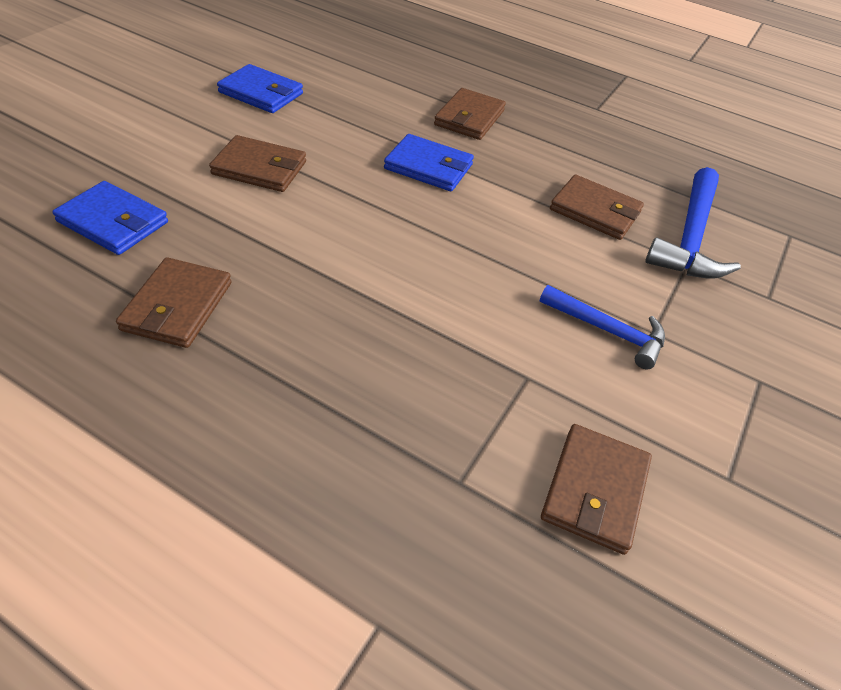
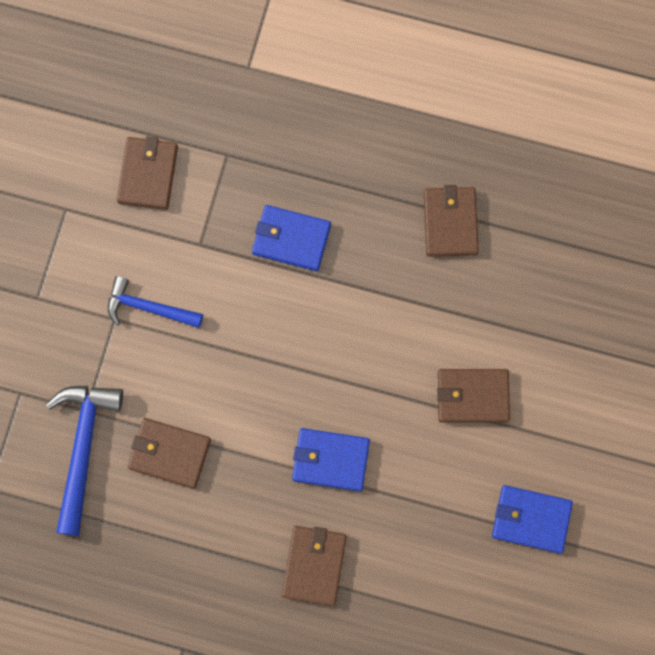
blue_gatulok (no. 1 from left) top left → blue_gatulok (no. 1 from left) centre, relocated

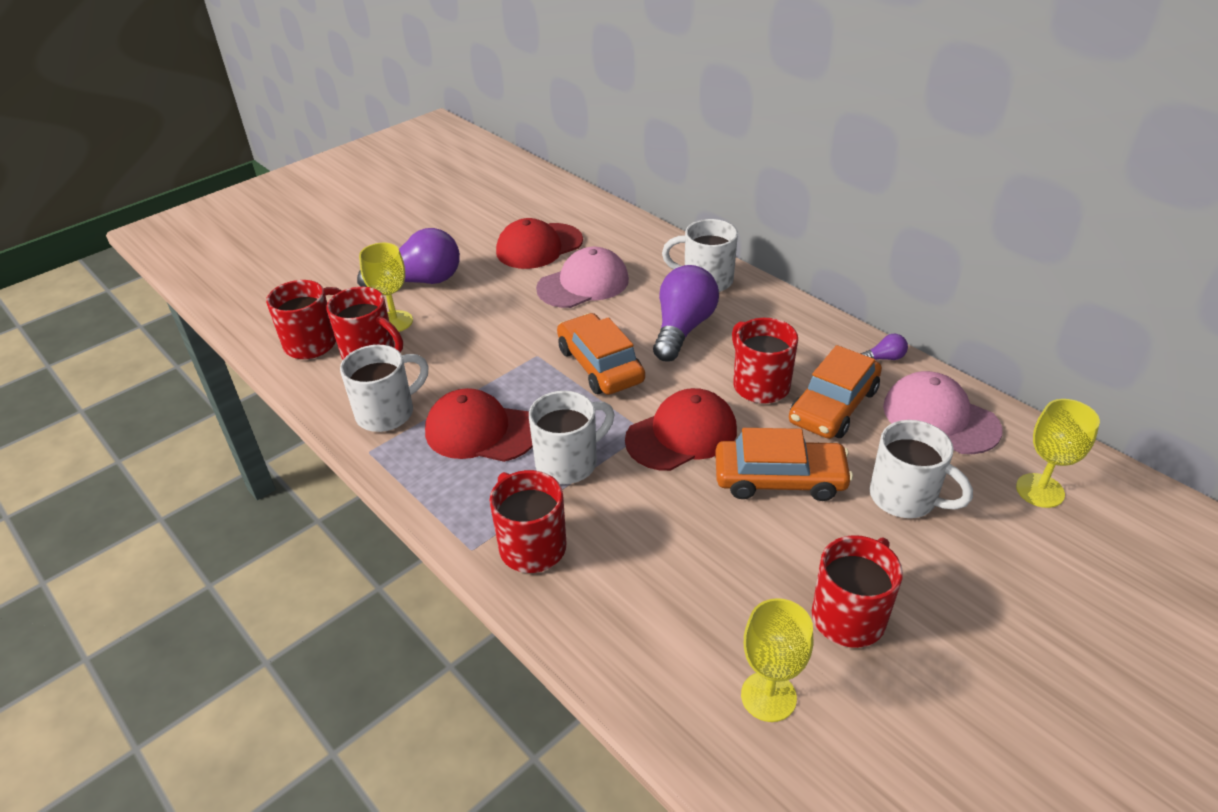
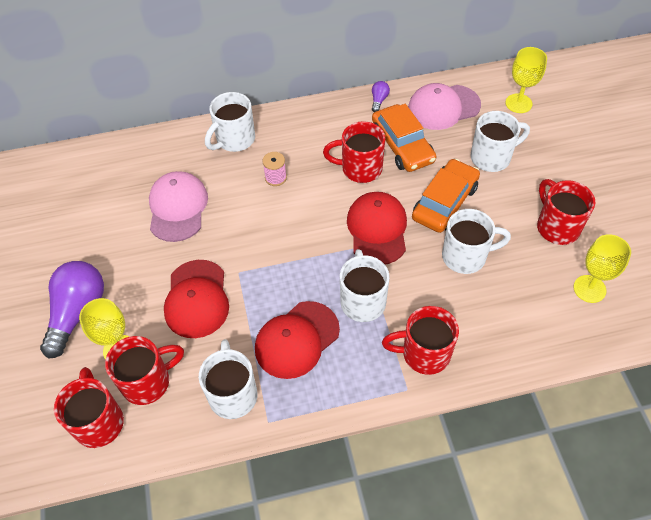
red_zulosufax (no. 2 from left in the first image) top centre → red_zulosufax (no. 1 from left) middle left, relocated
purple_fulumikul (no. 2 from left) centre → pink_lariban top centre
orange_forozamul (no. 1 from left) centre → -
- → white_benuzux (no. 4 from left) middle right

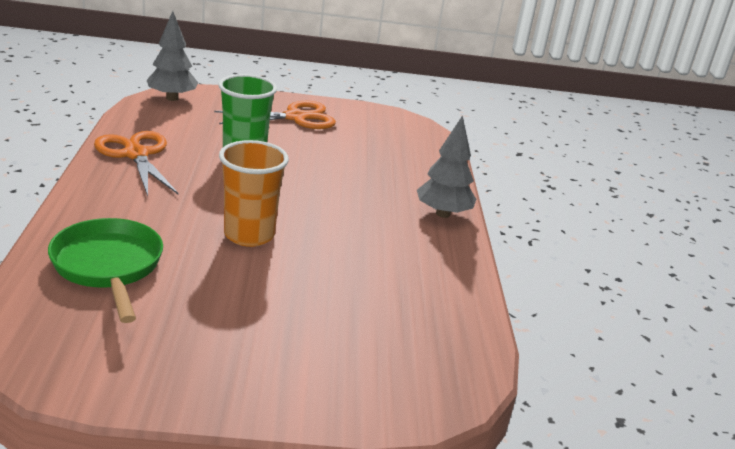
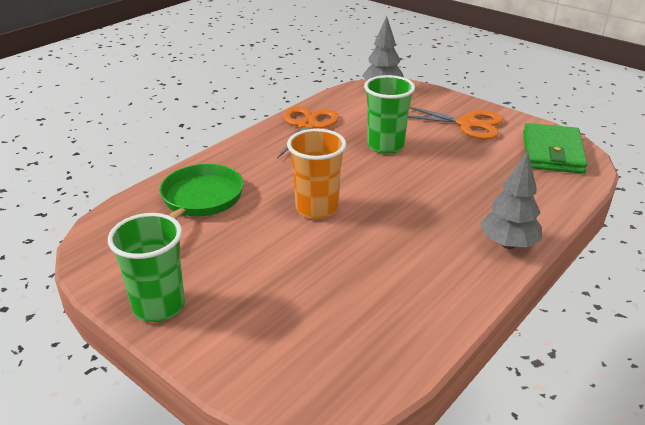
- → green_gatulok middle right
- → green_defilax (no. 1 from left) middle left

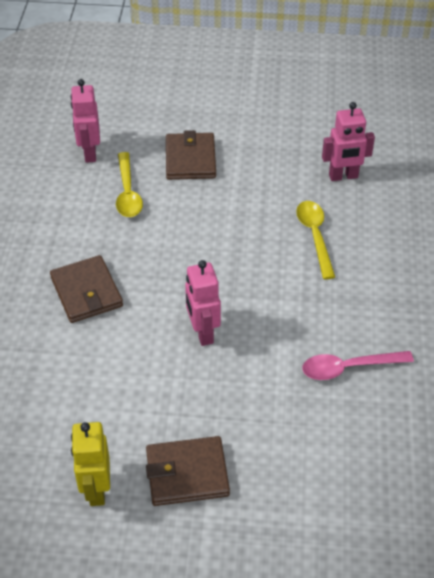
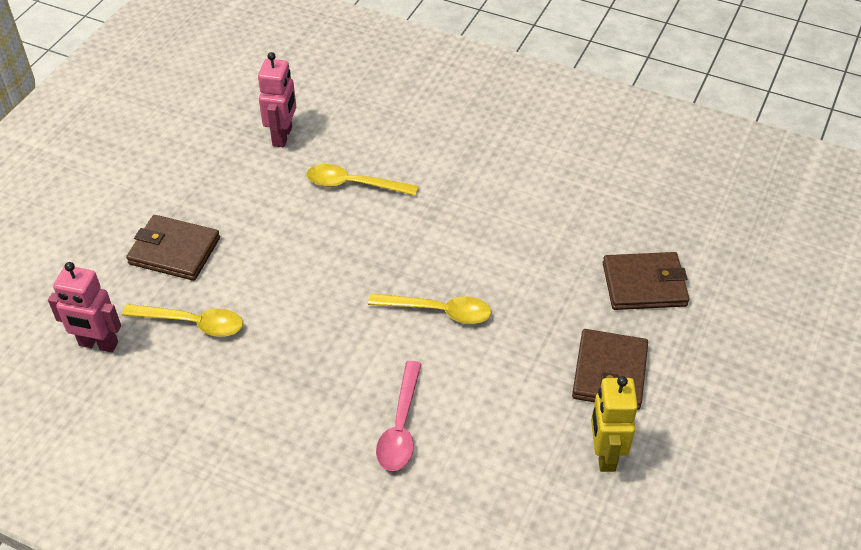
brown_gatulok (no. 1 from left in the first image) middle left → brown_gatulok (no. 3 from left) middle right, relocated
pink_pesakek (no. 2 from left) centre → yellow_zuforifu (no. 3 from left) centre
pink_zuforifu middle right → pink_zuforifu bottom centre, relocated
yellow_pesakek bottom left → yellow_pesakek bottom right, 75 degrees clockwise

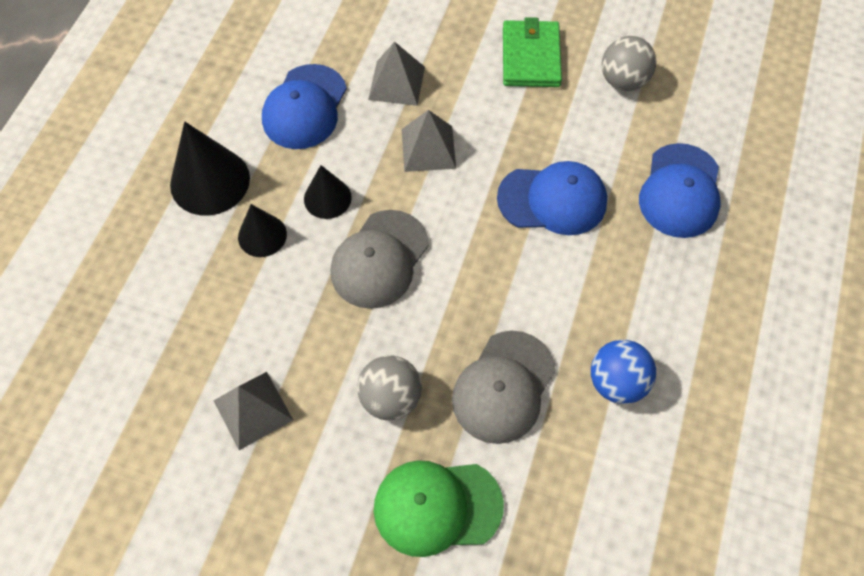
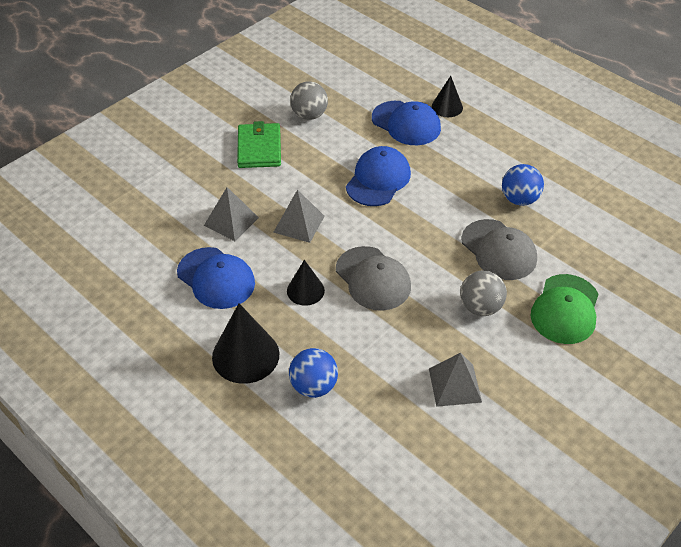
green_gatulok top centre, 60 degrees clockwise
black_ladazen (no. 2 from left in the first image) middle left → black_ladazen (no. 3 from left) top centre, relocated
- → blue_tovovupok (no. 1 from left) bottom centre

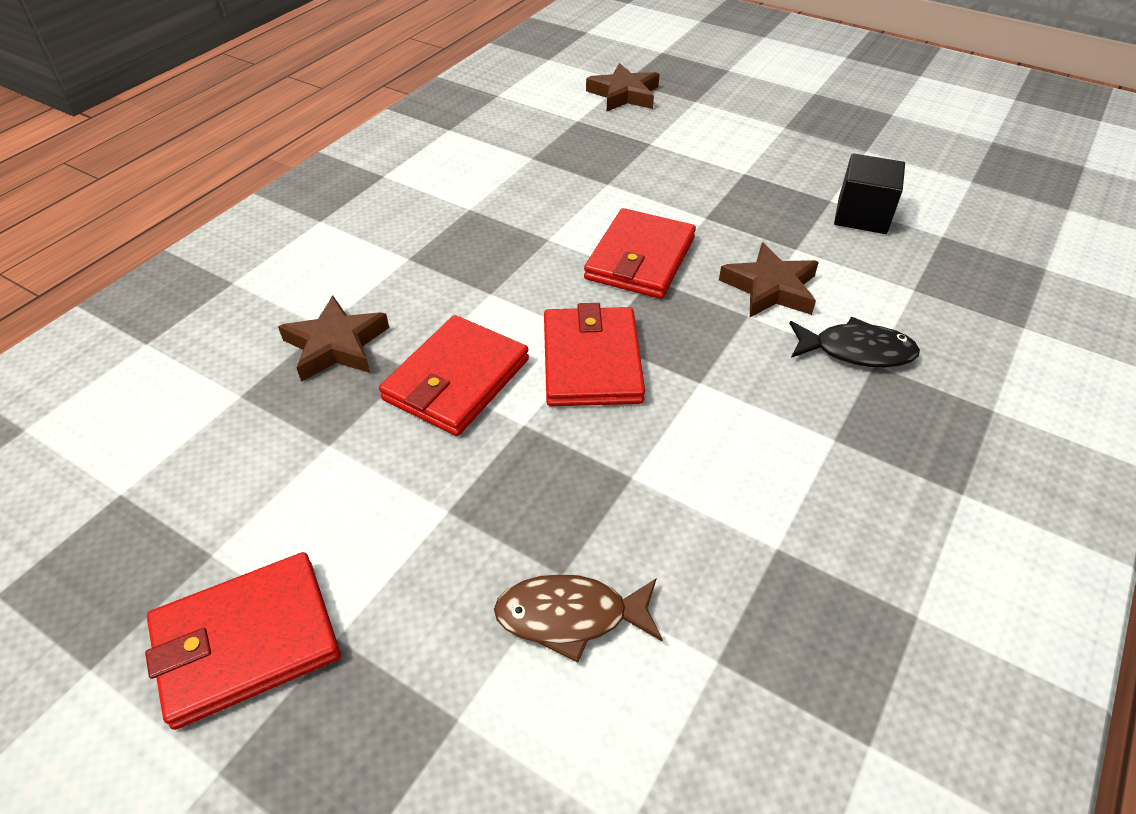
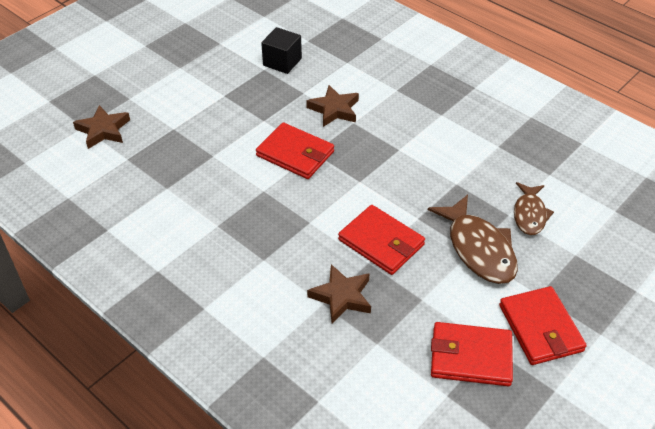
red_gatulok (no. 3 from left) centre → red_gatulok (no. 3 from left) bottom right, relocated
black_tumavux middle right → -
- → brown_tumavux (no. 1 from left) middle right

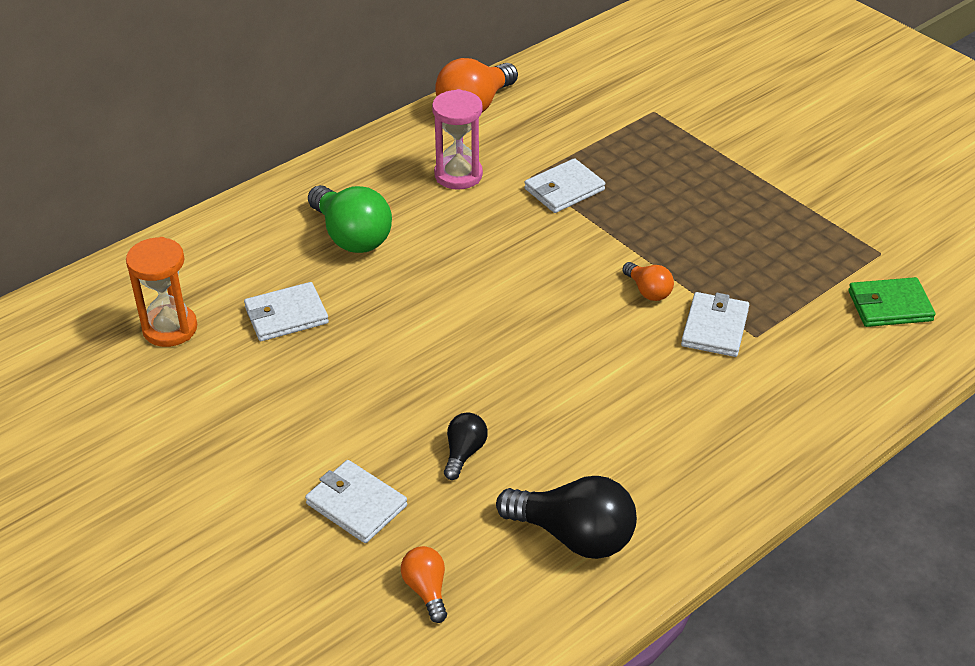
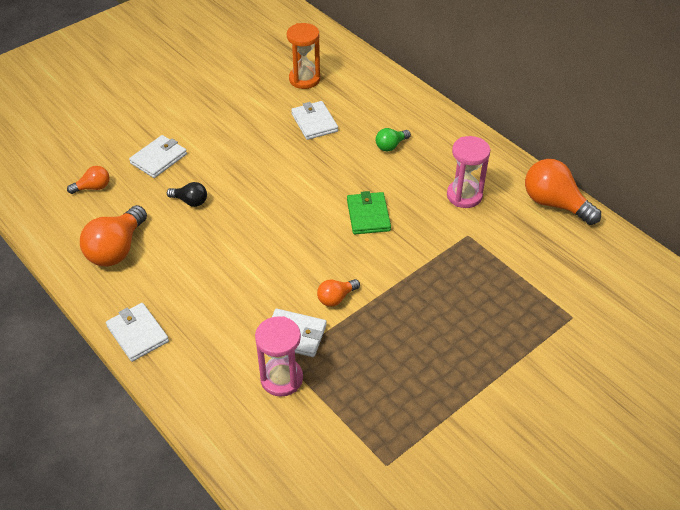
white_gatulok (no. 3 from left in the first image) top centre → white_gatulok (no. 1 from left) middle left, relocated
green_fulumikul top centre, x0.53
green_gatulok middle right → green_gatulok centre, relocated
black_fulumikul (no. 2 from left) bottom centre → orange_fulumikul (no. 2 from left) middle left
- → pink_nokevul (no. 1 from left) bottom centre

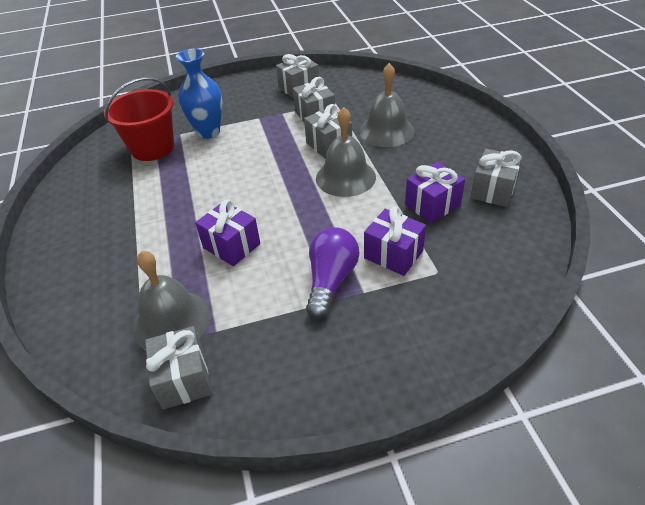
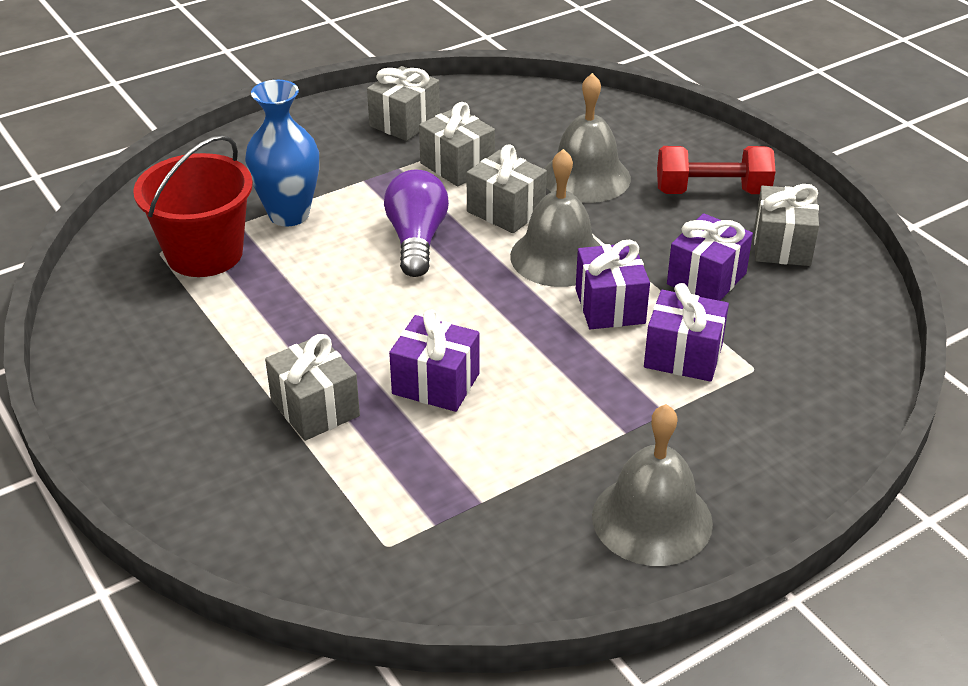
purple_fulumikul centre → purple_fulumikul top centre, relocated
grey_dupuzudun (no. 1 from left in the first image) middle left → grey_dupuzudun (no. 3 from left) bottom right, relocated
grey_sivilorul (no. 1 from left) bottom left → grey_sivilorul (no. 1 from left) middle left, relocated
- → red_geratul top right
- → purple_sivilorul (no. 2 from left) centre

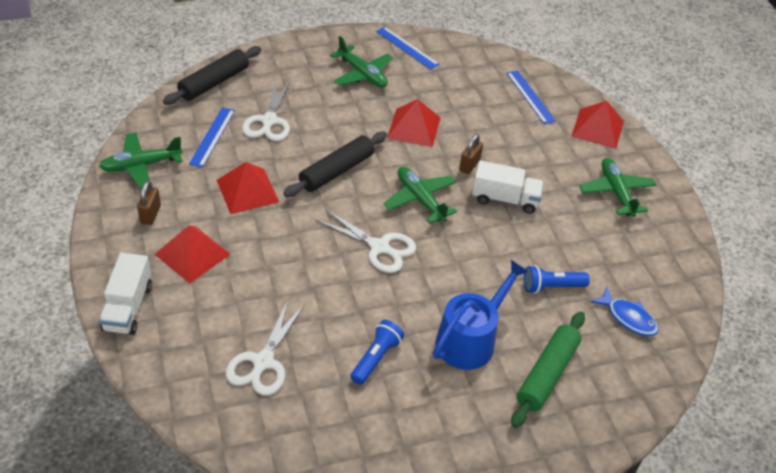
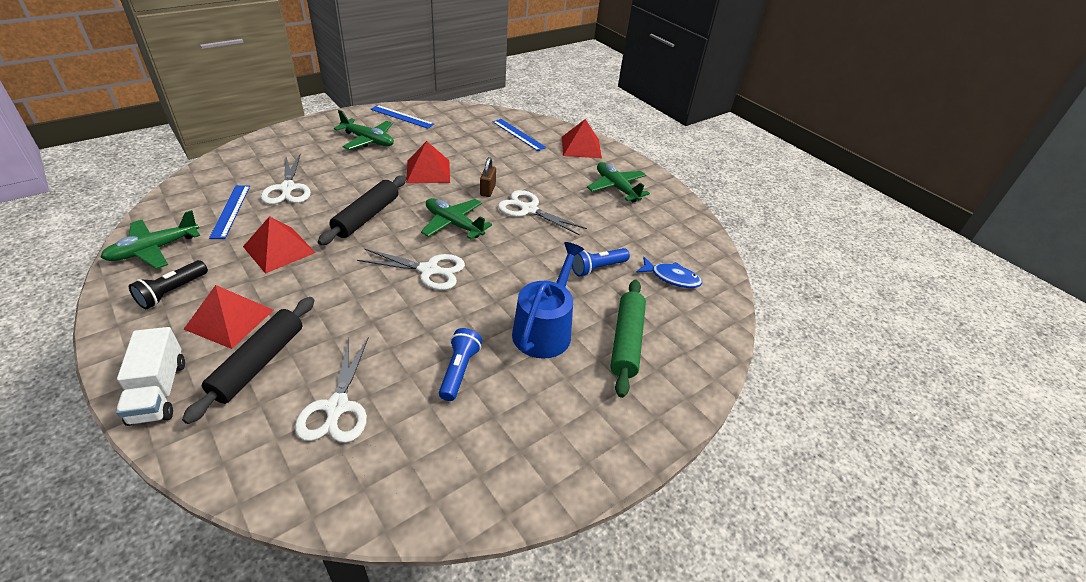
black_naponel (no. 1 from left) top left → black_naponel (no. 1 from left) middle left, relocated
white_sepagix (no. 2 from left) centre → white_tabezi (no. 4 from left) centre
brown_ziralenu (no. 1 from left) middle left → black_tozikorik middle left

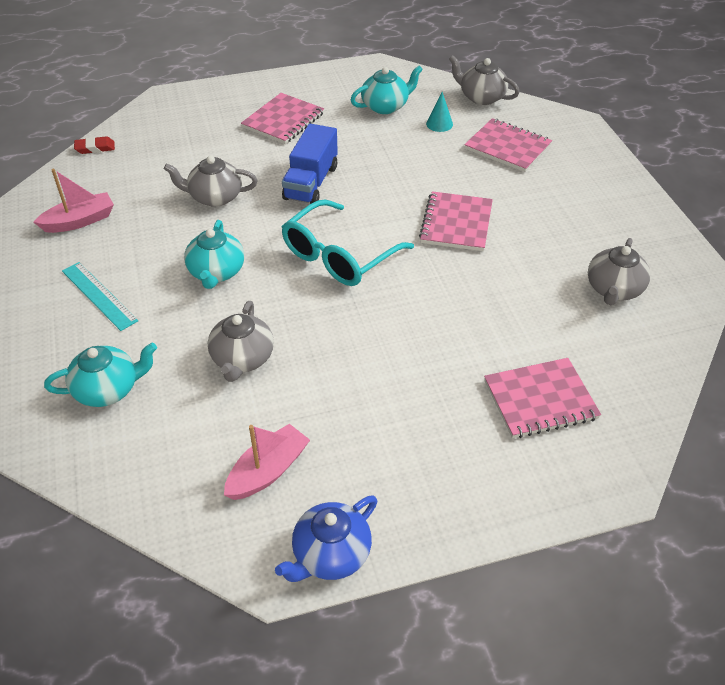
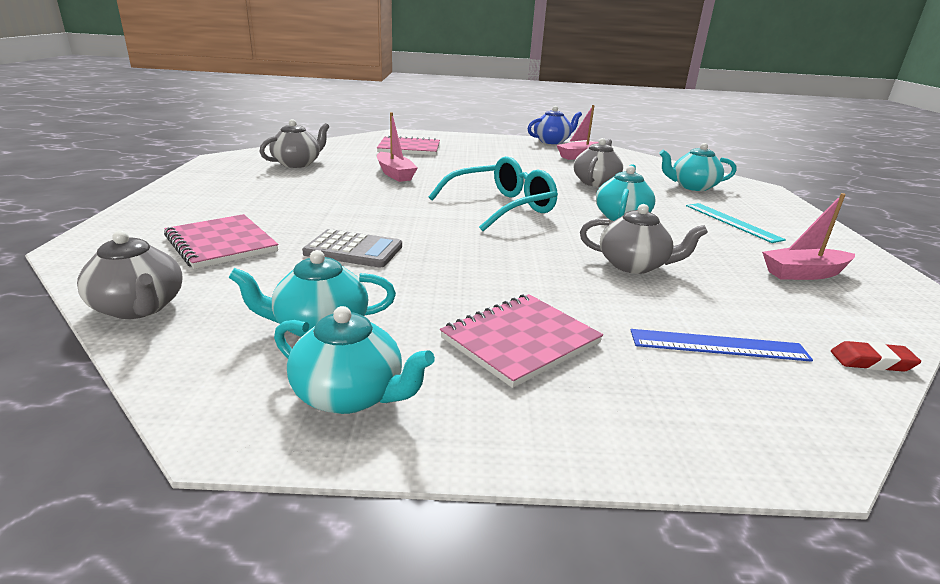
turquoise_ladazen top centre → -
blue_sepagix top centre → -
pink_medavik (no. 2 from left) top centre → -
- → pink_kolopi (no. 1 from left) top centre
- → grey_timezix centre
- → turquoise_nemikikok (no. 2 from left) centre
- → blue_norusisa middle right

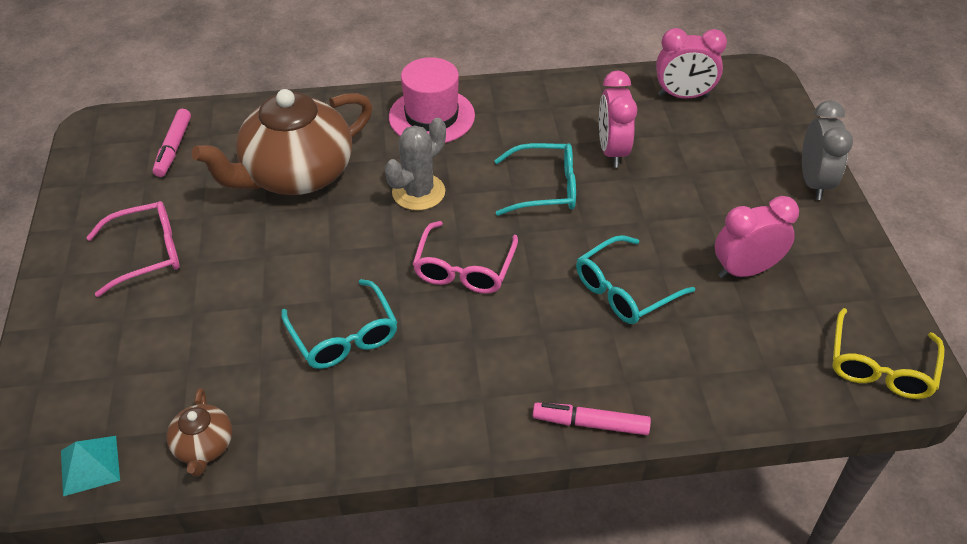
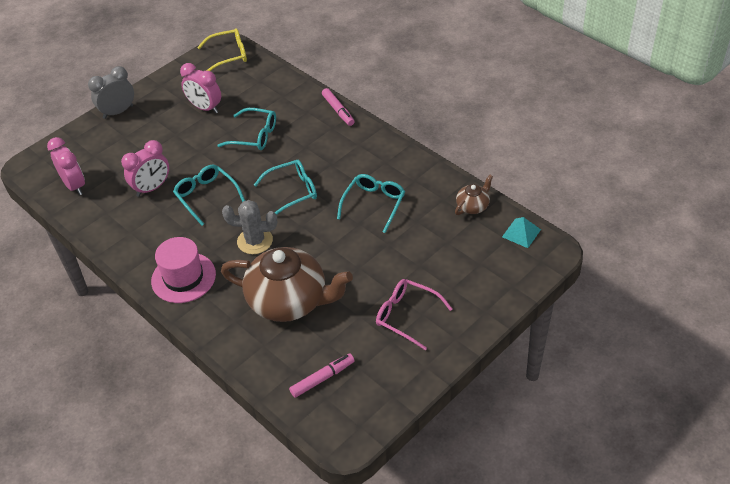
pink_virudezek (no. 2 from left) centre → turquoise_virudezek (no. 3 from left) centre

